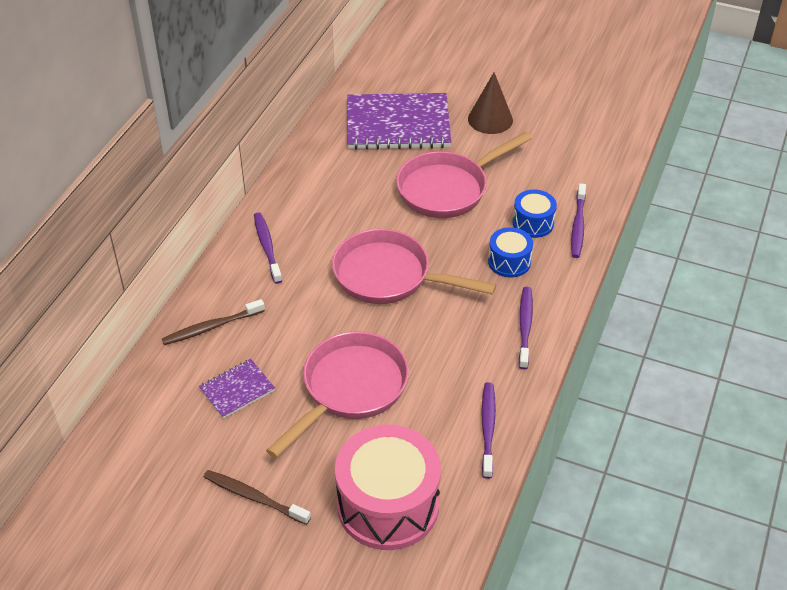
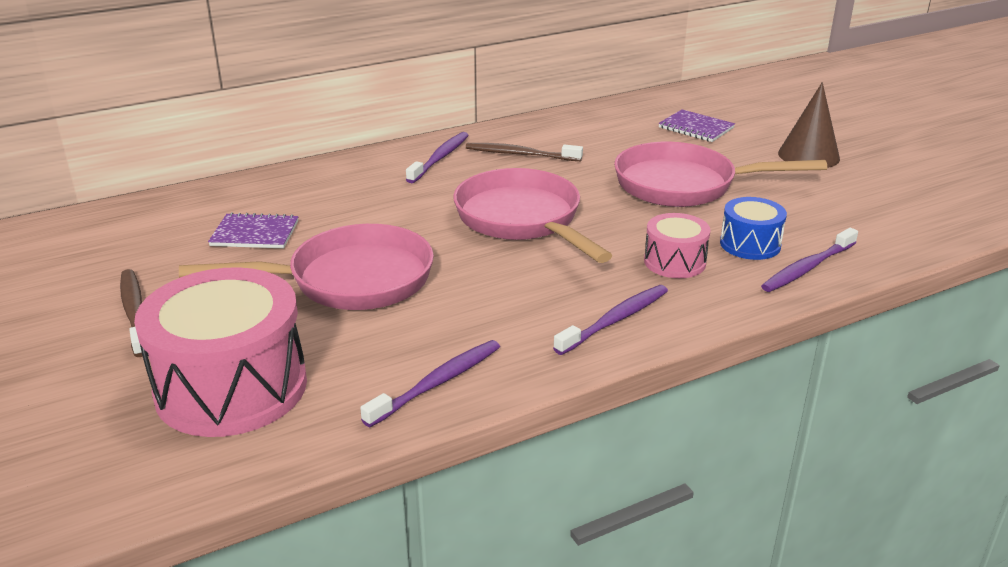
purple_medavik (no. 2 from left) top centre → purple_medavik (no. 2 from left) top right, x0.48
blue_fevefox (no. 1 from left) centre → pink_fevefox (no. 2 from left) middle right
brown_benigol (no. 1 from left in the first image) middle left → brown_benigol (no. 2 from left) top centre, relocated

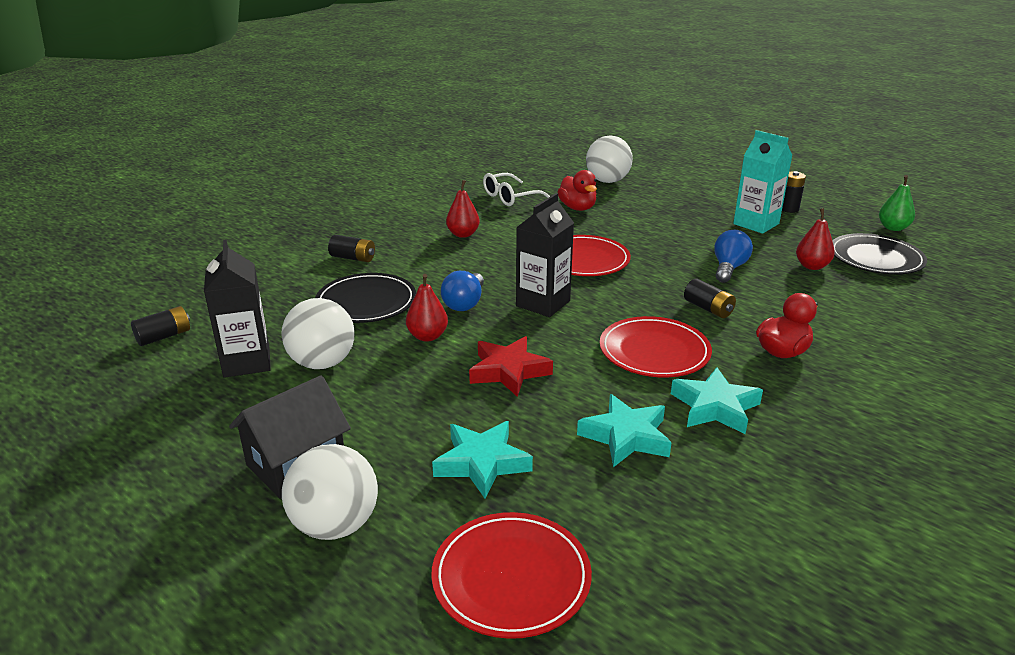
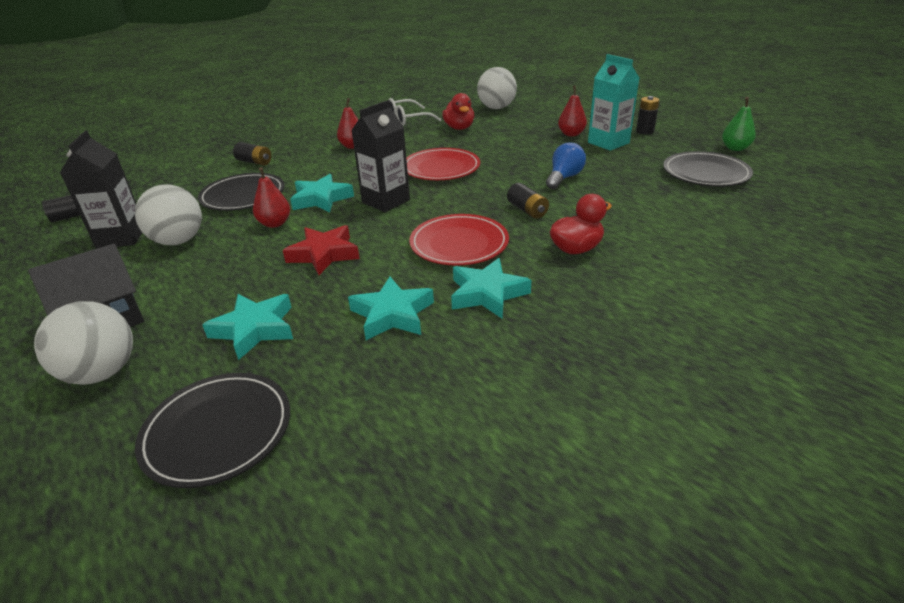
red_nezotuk (no. 3 from left) middle right → red_nezotuk (no. 3 from left) top centre, relocated
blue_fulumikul (no. 1 from left) centre → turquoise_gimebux (no. 2 from left) top centre
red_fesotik (no. 1 from left) bottom centre → black_fesotik (no. 1 from left) bottom left

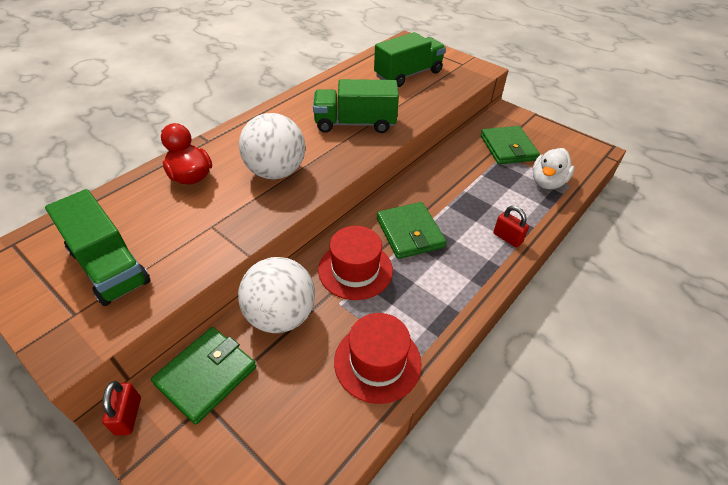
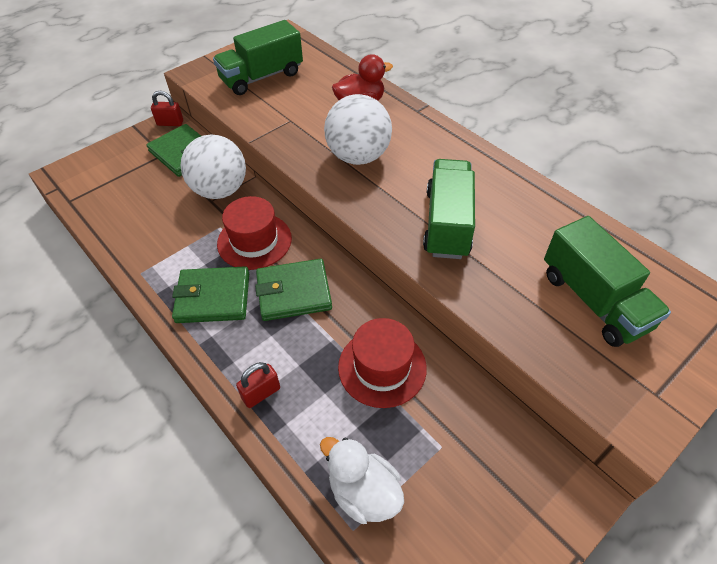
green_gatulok (no. 3 from left in the first image) top right → green_gatulok (no. 2 from left) middle left, relocated
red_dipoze (no. 2 from left) bottom centre → red_dipoze (no. 2 from left) centre, relocated

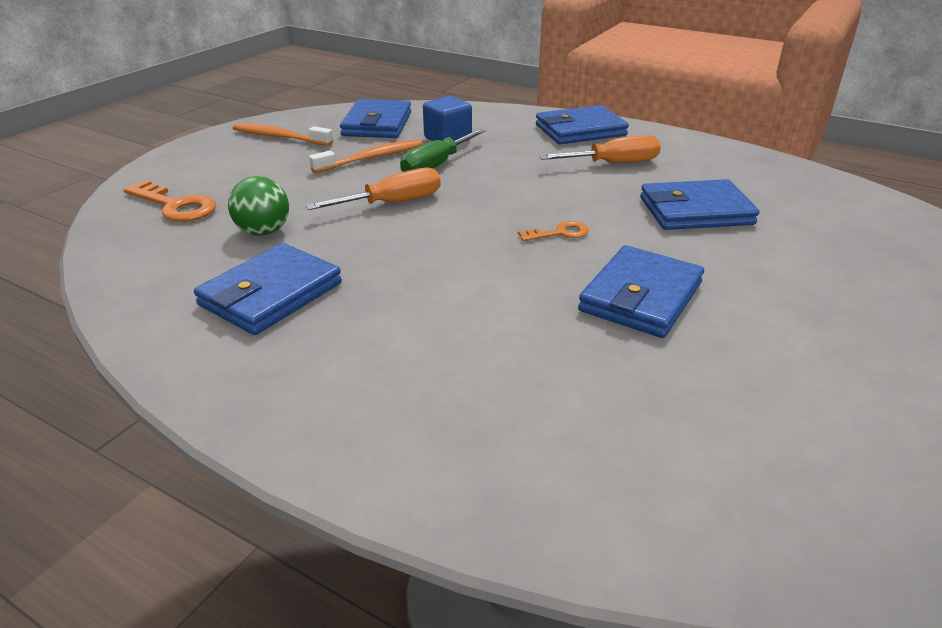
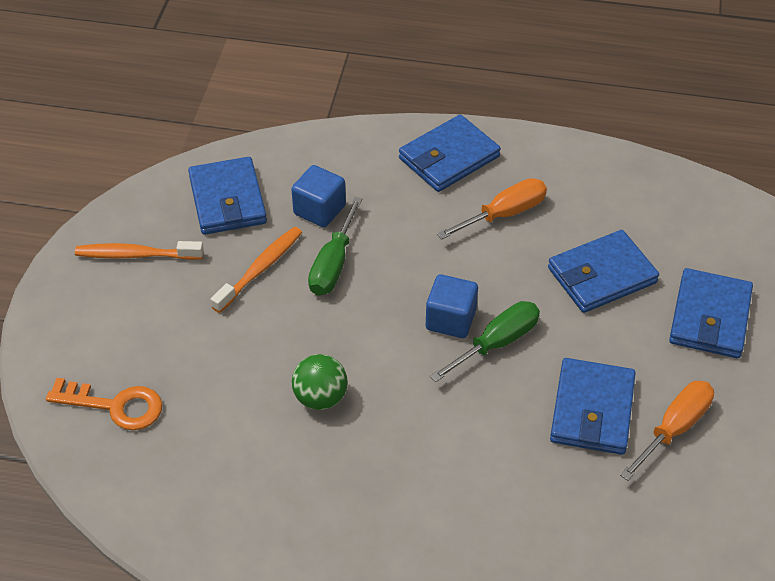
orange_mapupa (no. 1 from left in the first image) top centre → orange_mapupa (no. 2 from left) bottom right, relocated
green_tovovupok top left → green_tovovupok centre, relocated
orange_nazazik (no. 2 from left) centre → green_mapupa (no. 2 from left) centre
blue_gatulok (no. 1 from left in the first image) middle left → blue_gatulok (no. 5 from left) middle right, relocated
- → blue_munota (no. 2 from left) centre

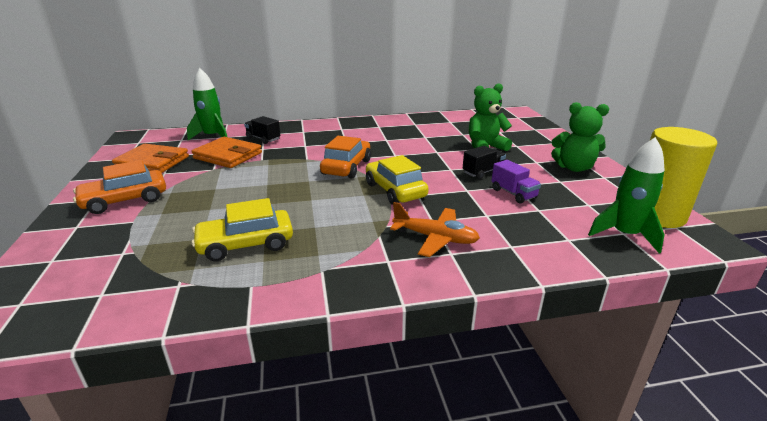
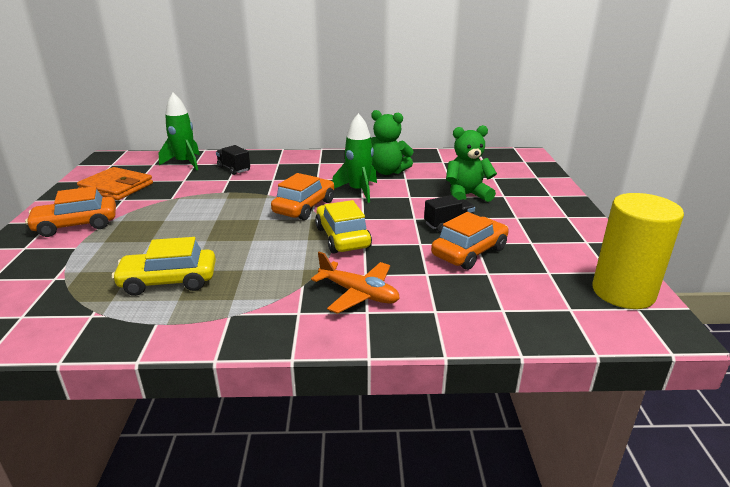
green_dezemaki (no. 2 from left in the first image) top right → green_dezemaki (no. 1 from left) top centre, relocated
orange_gatulok (no. 2 from left) middle left → -
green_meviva (no. 2 from left) middle right → green_meviva (no. 2 from left) top centre, relocated
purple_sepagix middle right → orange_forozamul (no. 3 from left) centre

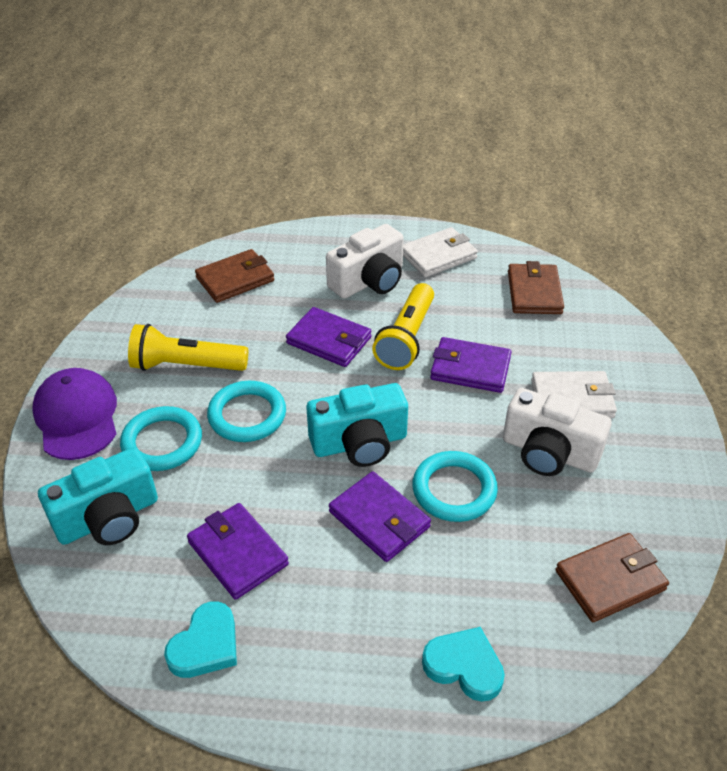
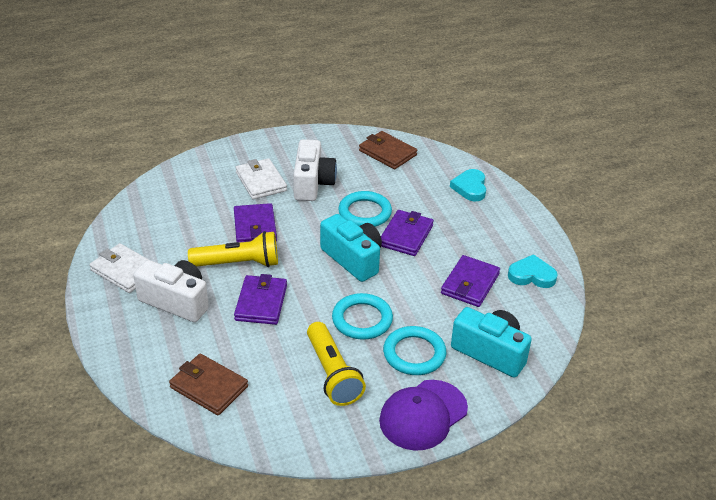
brown_gatulok (no. 2 from left) middle right → -

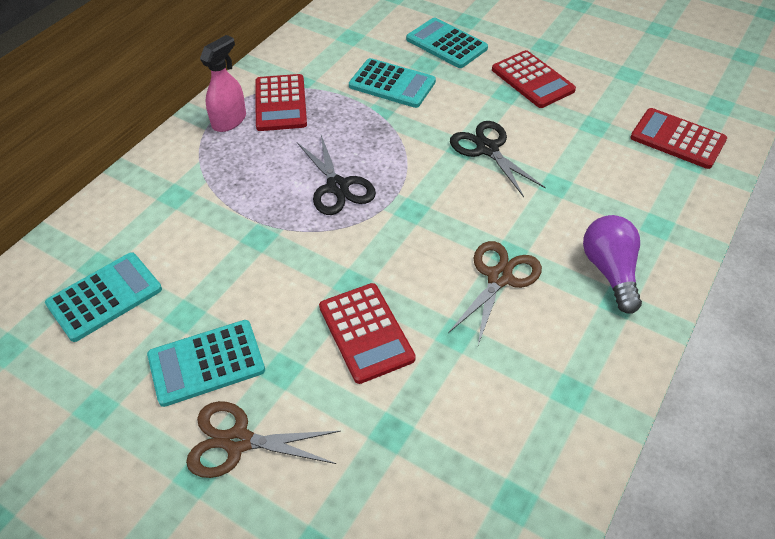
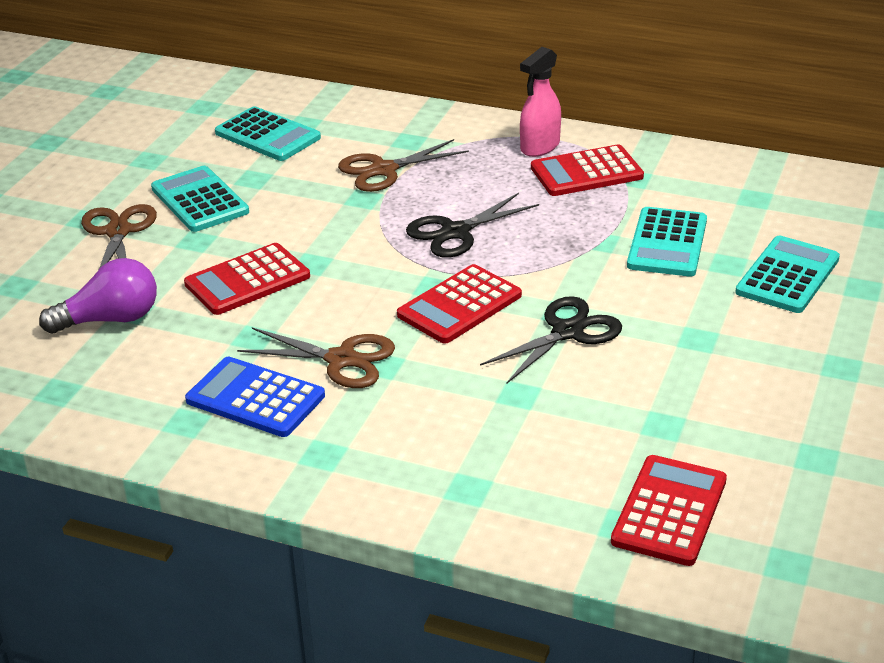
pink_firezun top left → pink_firezun top centre, 105 degrees clockwise
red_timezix (no. 3 from left in the first image) top right → red_timezix (no. 2 from left) centre, relocated
purple_fulumikul middle right → purple_fulumikul middle left, relocated
- → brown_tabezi (no. 3 from left) top centre
- → blue_timezix middle left

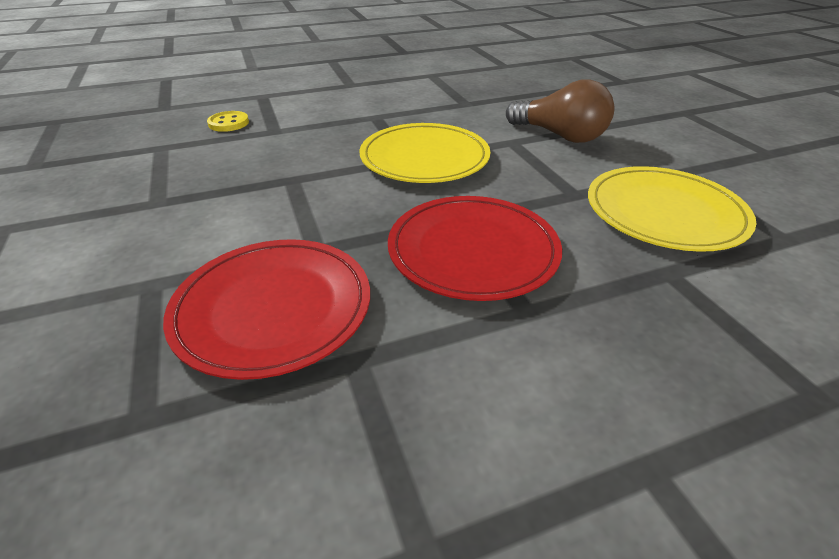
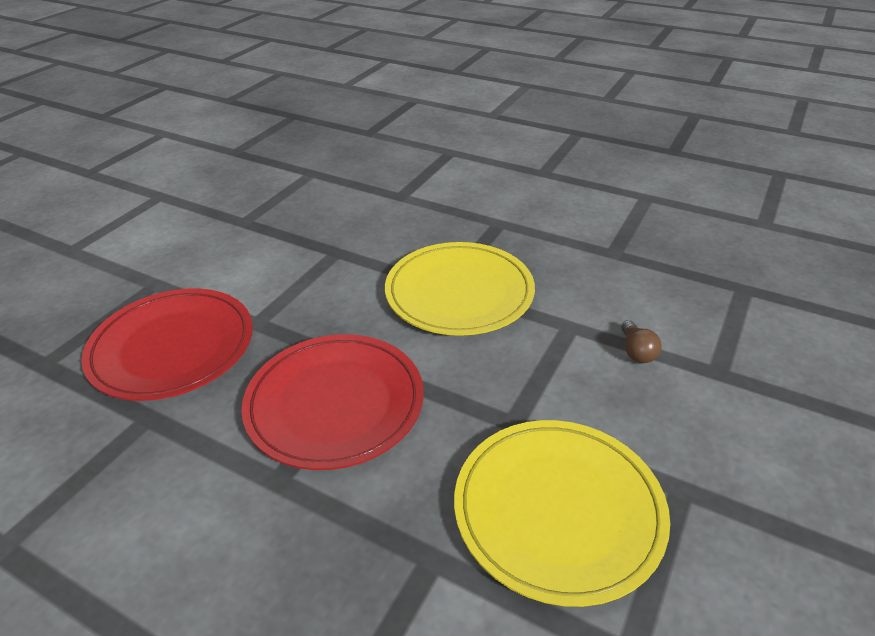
brown_fulumikul top right → brown_fulumikul middle right, x0.43
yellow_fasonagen top left → -

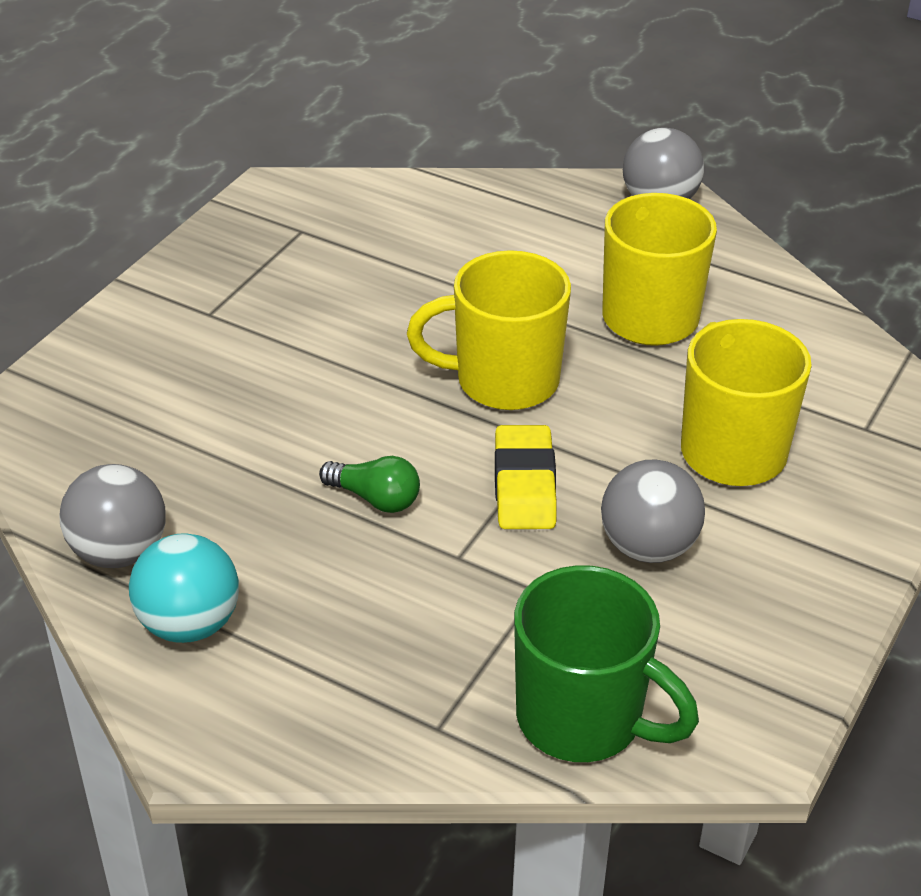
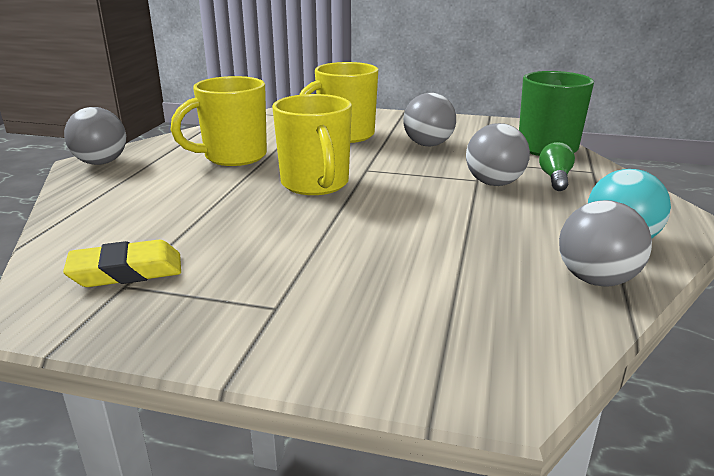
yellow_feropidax centre → yellow_feropidax middle left, relocated
green_fulumikul centre → green_fulumikul middle right, relocated
- → grey_tovovupok (no. 3 from left) top right

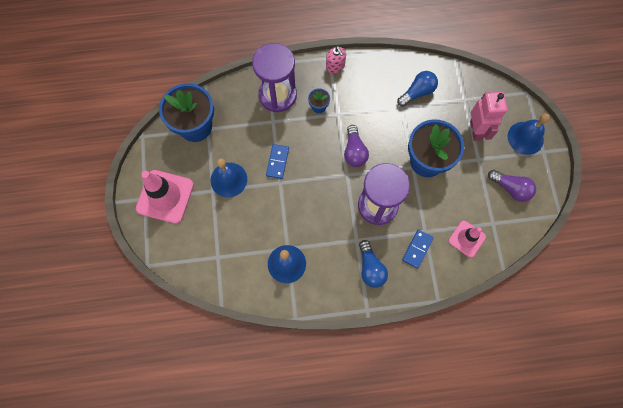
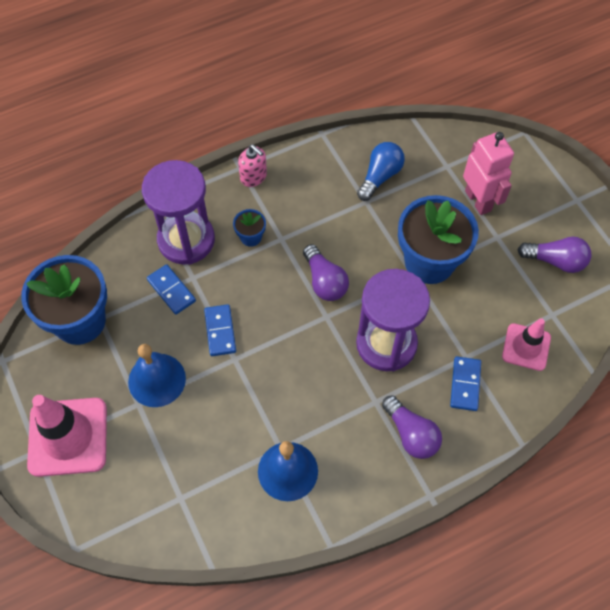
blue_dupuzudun (no. 3 from left) top right → -
blue_fulumikul (no. 1 from left) centre → purple_fulumikul (no. 2 from left) bottom right
- → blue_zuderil (no. 1 from left) middle left

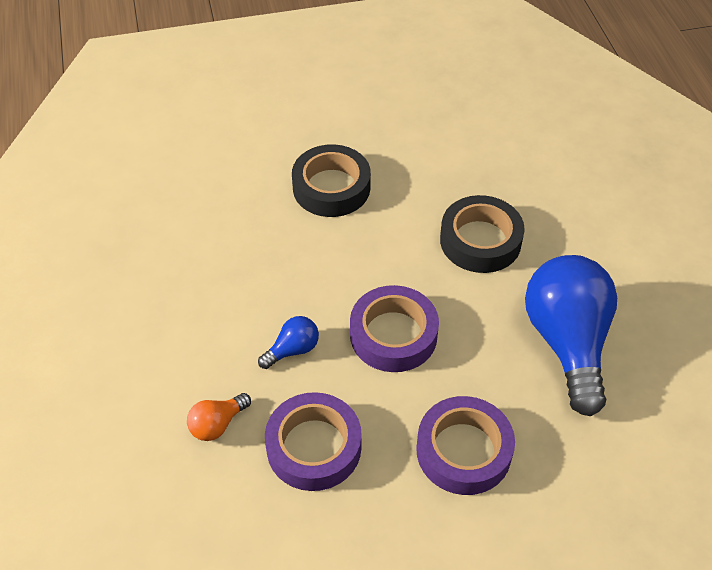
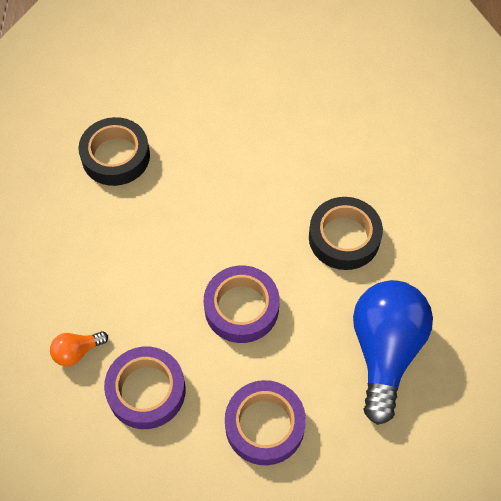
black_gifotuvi (no. 1 from left) top centre → black_gifotuvi (no. 1 from left) top left, relocated
blue_fulumikul (no. 1 from left) centre → -

